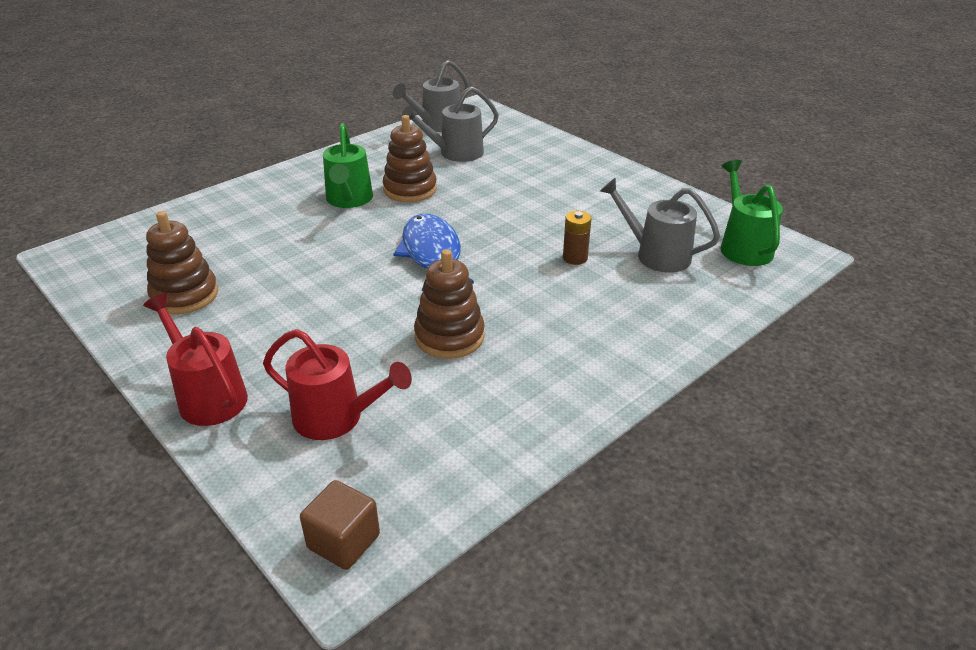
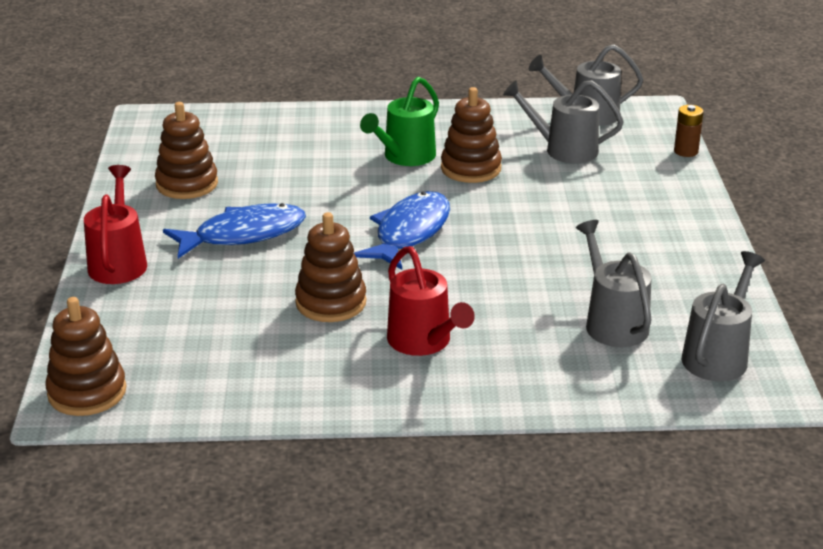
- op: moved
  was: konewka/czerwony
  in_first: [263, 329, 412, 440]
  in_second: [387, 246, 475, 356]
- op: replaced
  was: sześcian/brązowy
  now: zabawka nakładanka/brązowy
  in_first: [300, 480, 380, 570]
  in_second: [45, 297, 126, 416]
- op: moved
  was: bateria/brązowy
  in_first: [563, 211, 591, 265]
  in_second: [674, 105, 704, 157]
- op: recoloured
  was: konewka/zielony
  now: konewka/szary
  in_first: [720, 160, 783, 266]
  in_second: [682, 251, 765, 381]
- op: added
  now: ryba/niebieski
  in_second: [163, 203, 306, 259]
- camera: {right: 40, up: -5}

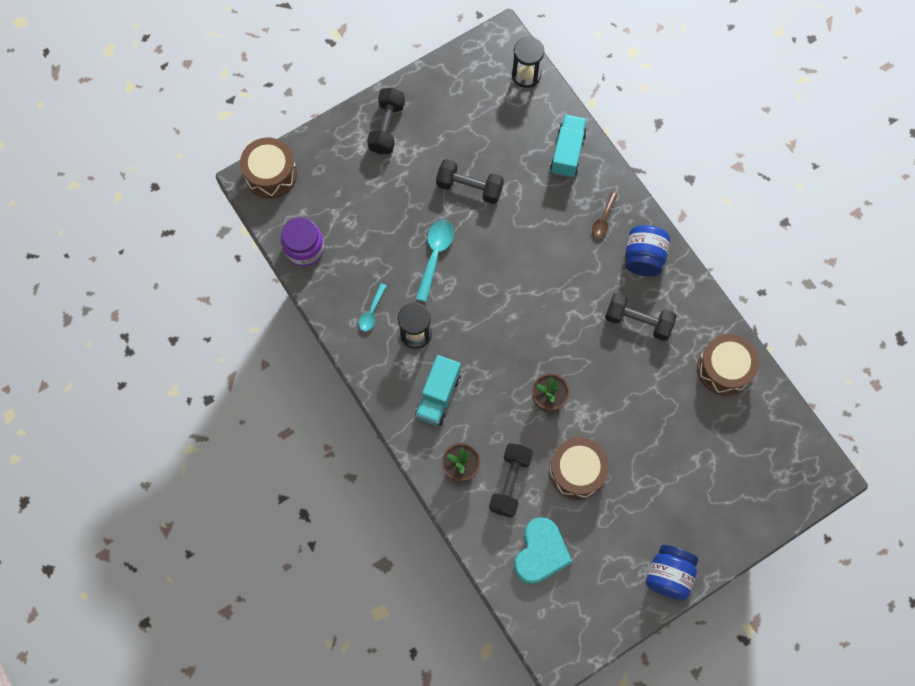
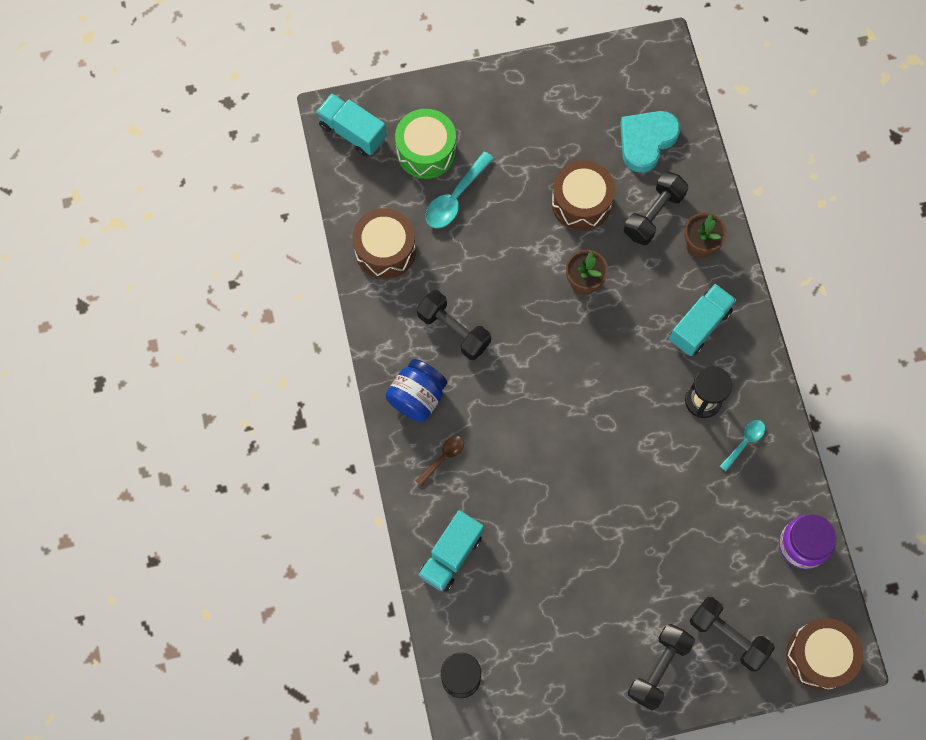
- op: moved
  was: łyżka/turkusowy
  in_first: [416, 220, 454, 302]
  in_second: [426, 151, 494, 228]
- op: moved
  was: hantel/czarny
  in_first: [436, 159, 504, 204]
  in_second: [690, 597, 775, 671]
- op: removed
  was: słoik/niebieski
  in_first: [646, 545, 698, 600]
- op: added
  now: ciężarówka/turkusowy
  in_second: [316, 93, 387, 156]
- op: added
  now: bęben/zielony
  in_second: [395, 109, 456, 179]
- camera: {right: -160, up: 0}

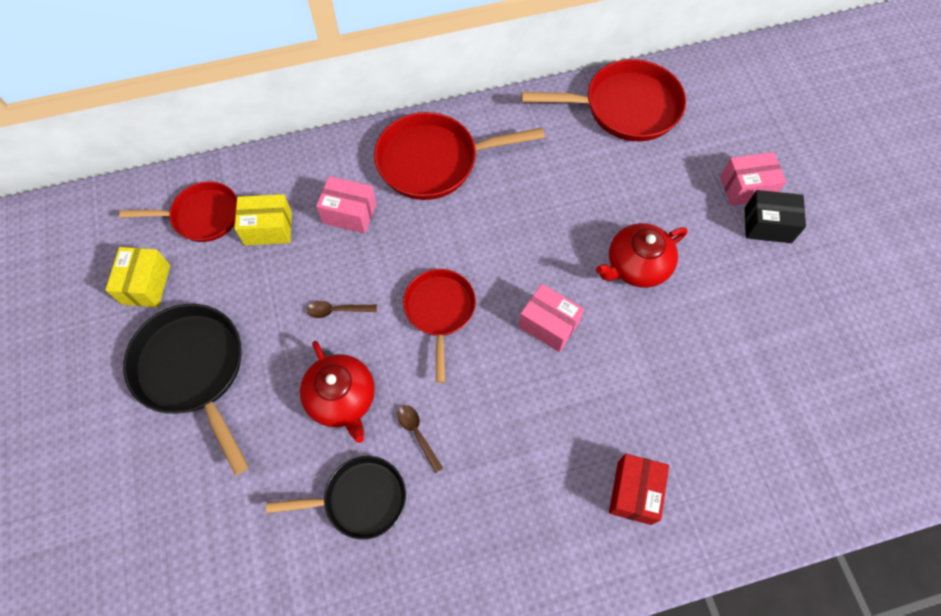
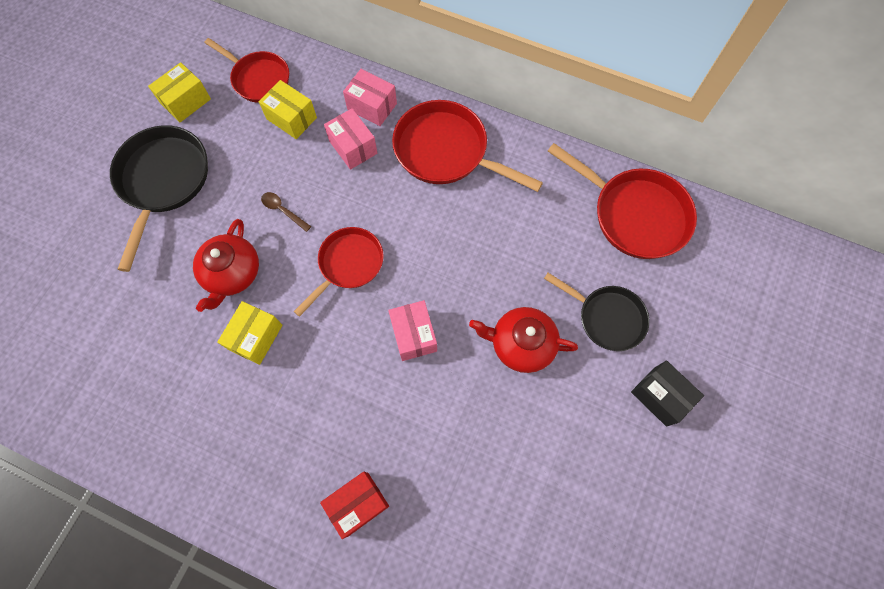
- op: moved
  was: patelnia/czarny
  in_first: [266, 456, 406, 540]
  in_second: [544, 273, 650, 351]
- op: replaced
  was: łyżka/brązowy
  now: pudełko/żółty
  in_first: [397, 405, 443, 473]
  in_second: [217, 301, 282, 365]
- op: moved
  was: pudełko/różowy
  in_first: [720, 152, 786, 206]
  in_second: [343, 69, 397, 126]
- camera: {right: 40, up: 5}

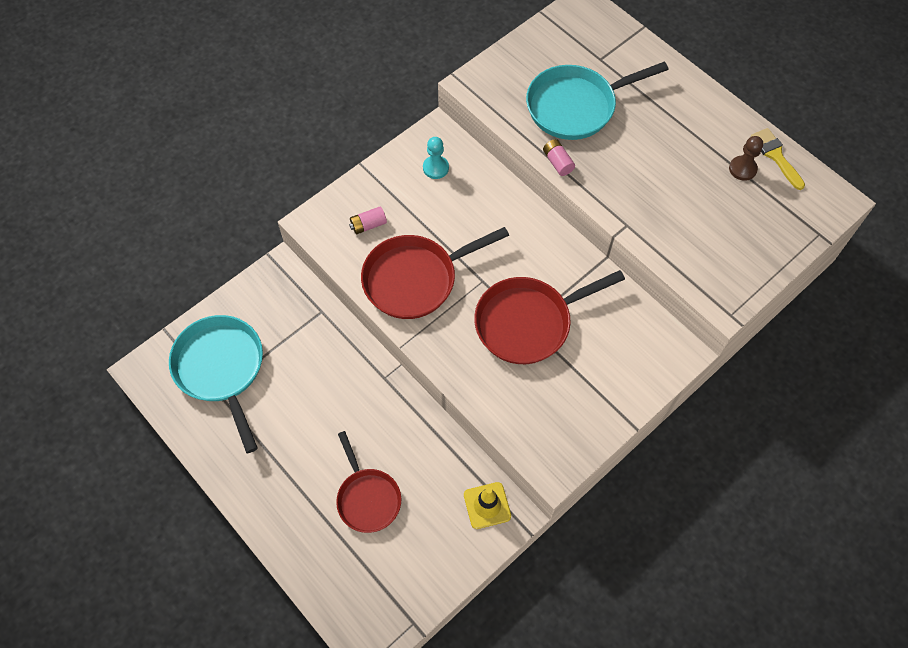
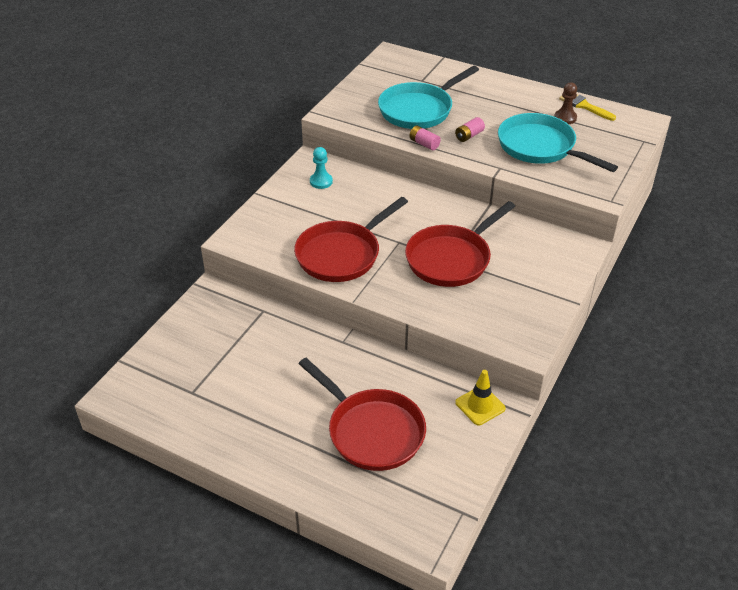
- op: moved
  was: patelnia/turkusowy
  in_first: [169, 315, 263, 453]
  in_second: [498, 113, 618, 172]
- op: resized
  was: patelnia/czerwony
  in_first: [336, 431, 401, 533]
  in_second: [299, 358, 426, 471]
  ratio: 1.54
- op: moved
  was: bateria/różowy
  in_first: [349, 206, 387, 234]
  in_second: [455, 117, 485, 142]
- camera: {right: -20, up: -20}

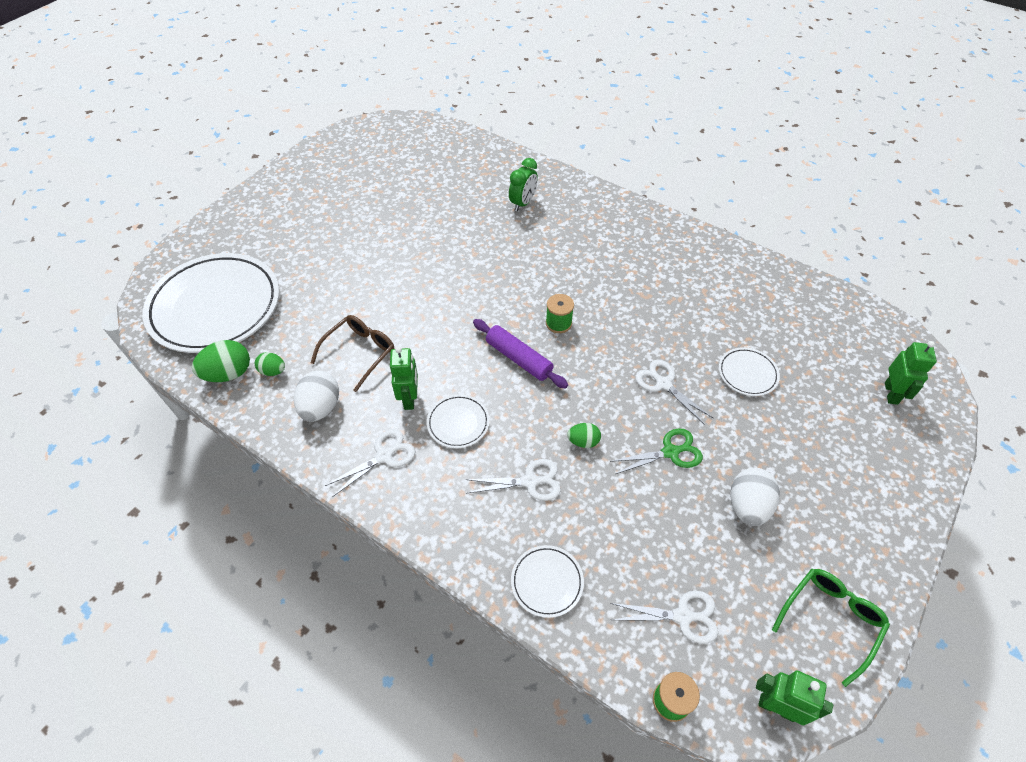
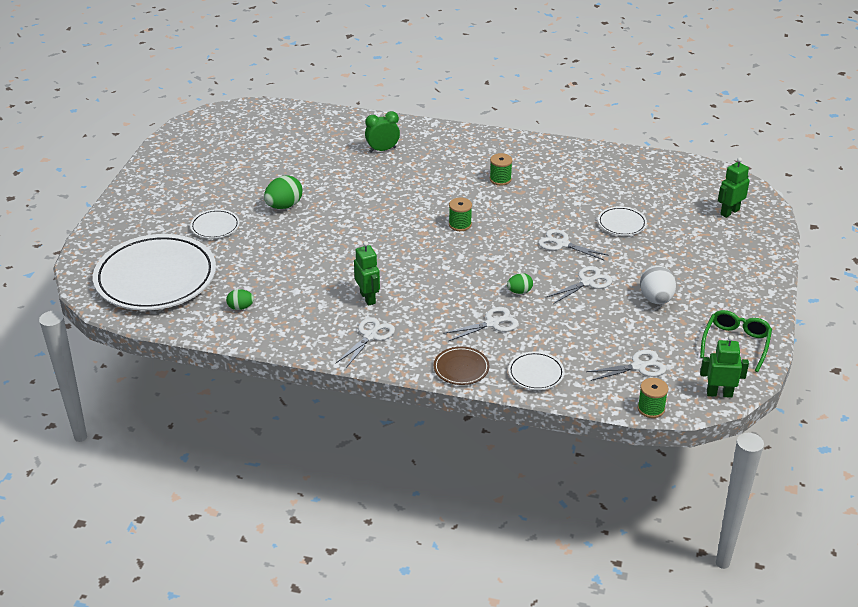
- op: moved
  was: jajko/zielony
  in_first: [192, 340, 250, 382]
  in_second: [264, 175, 302, 209]
- op: removed
  was: jajko/biały
  in_first: [294, 371, 339, 422]
- op: removed
  was: okulary/brązowy
  in_first: [311, 315, 394, 392]
- op: moved
  was: talerz/biały
  in_first: [427, 394, 490, 448]
  in_second: [190, 209, 240, 239]
- op: removed
  was: wałek do ciasta/fioletowy
  in_first: [473, 319, 568, 389]
- op: turned
  was: budzik/zielony
  in_first: [509, 158, 538, 211]
  in_second: [365, 111, 400, 153]
  clockwise: -120
- op: recoloured
  was: nożyczki/zielony
  now: nożyczki/biały
  in_first: [610, 428, 703, 474]
  in_second: [547, 266, 612, 304]
- op: turned
  was: robot/zielony
  in_first: [885, 341, 937, 405]
  in_second: [718, 157, 750, 218]
  clockwise: -120
- op: added
  now: talerz/brązowy
  in_second: [434, 347, 490, 385]
- op: added
  now: szpulka/zielony
  in_second: [490, 153, 513, 186]
- camera: {right: -20, up: -15}

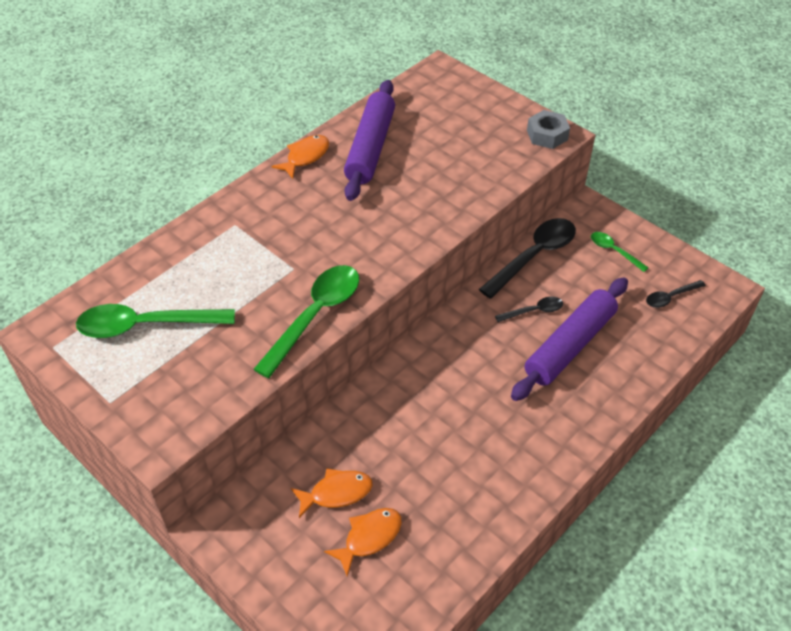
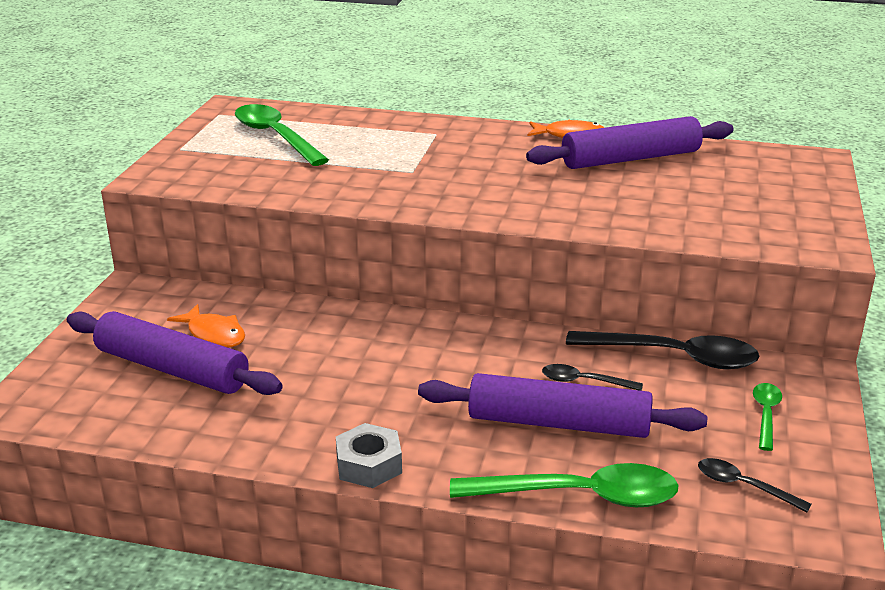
- op: moved
  was: łyżka/zielony
  in_first: [253, 265, 359, 378]
  in_second: [450, 463, 679, 507]
- op: replaced
  was: ryba/pomarańczowy
  now: wałek do ciasta/fioletowy
  in_first: [324, 508, 402, 576]
  in_second: [67, 311, 283, 395]
- op: turned
  was: łyżka/czarny
  in_first: [495, 297, 563, 322]
  in_second: [542, 364, 643, 391]
  clockwise: 150
- op: moved
  was: nakrętka/szary
  in_first: [527, 110, 570, 149]
  in_second: [336, 423, 402, 488]
- camera: {right: 60, up: -20}

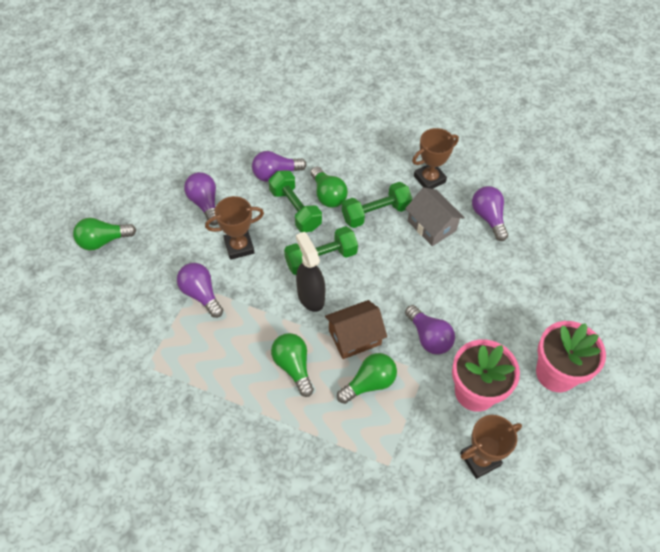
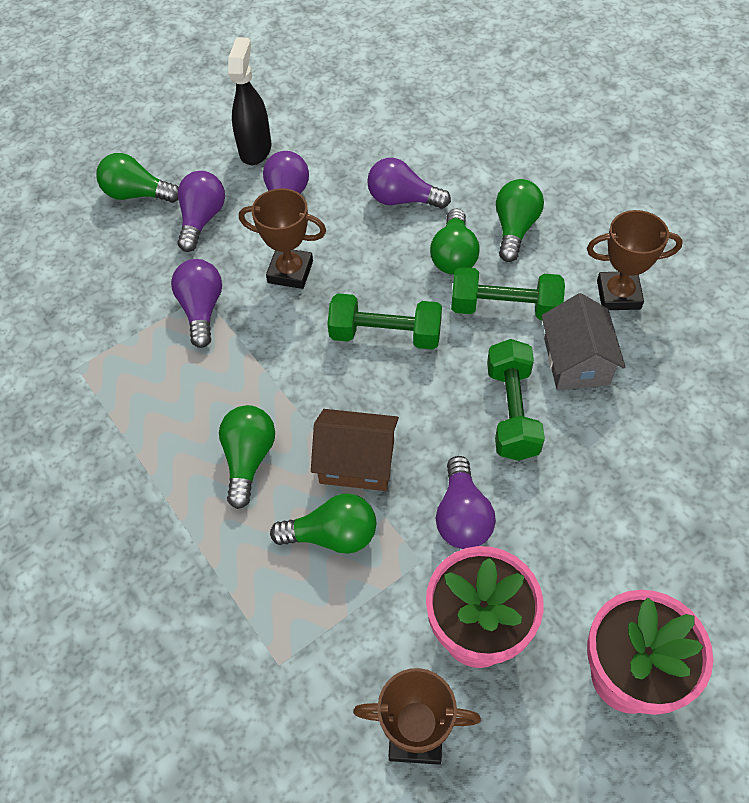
- op: moved
  was: hantel/zielony
  in_first: [269, 170, 322, 232]
  in_second: [487, 339, 545, 461]
- op: moved
  was: spryskiwacz/czarny
  in_first: [296, 232, 325, 312]
  in_second: [228, 37, 271, 165]
- op: moved
  was: żarówka/fioletowy
  in_first: [472, 186, 508, 241]
  in_second: [177, 171, 225, 252]
- op: added
  now: żarówka/zielony
  in_second: [496, 179, 544, 262]
- camera: {right: 35, up: 0}

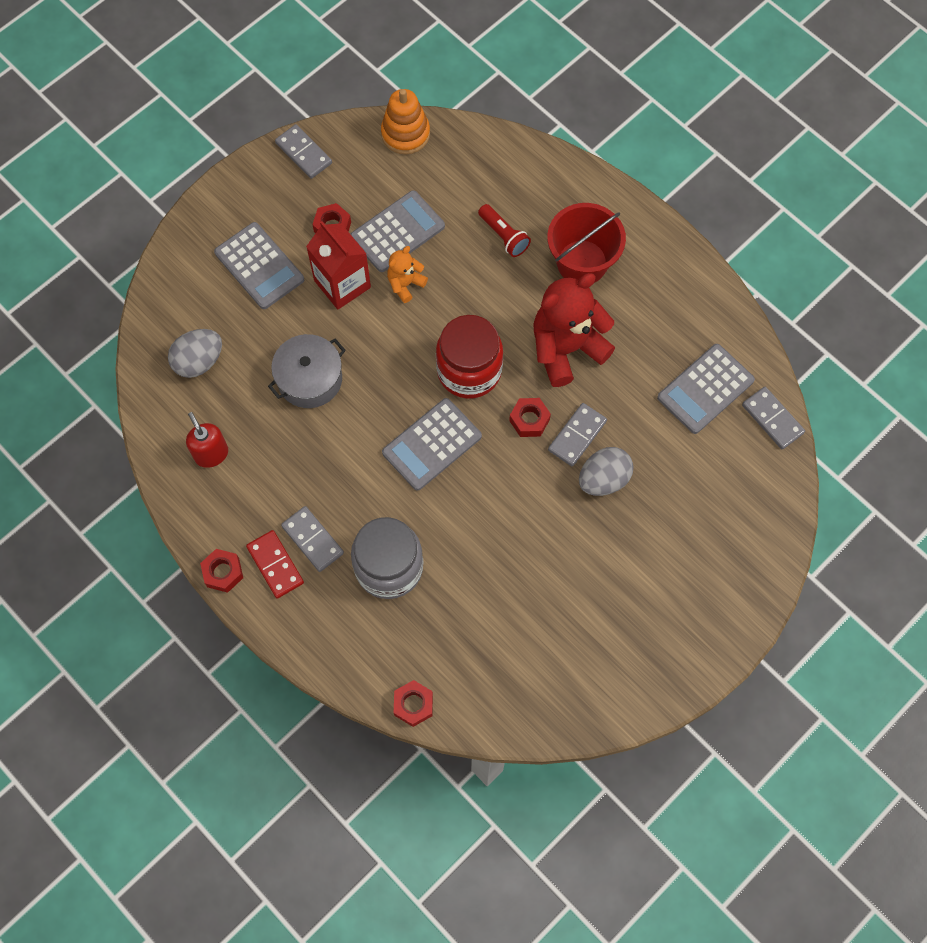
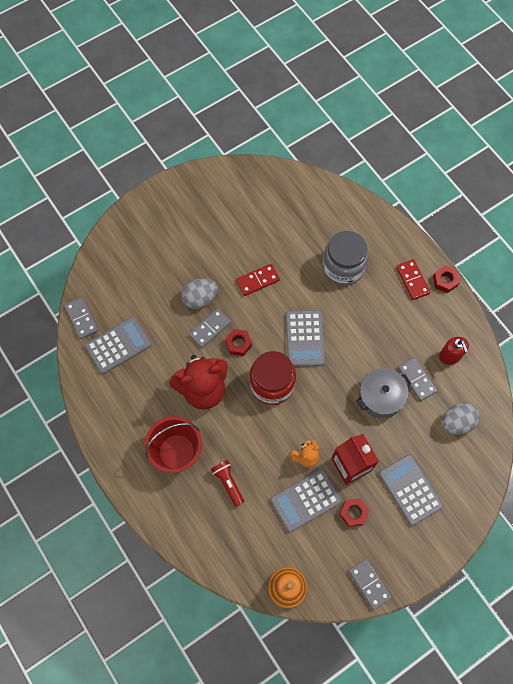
- op: moved
  was: kostka domina/szary
  in_first: [281, 506, 344, 572]
  in_second: [398, 357, 438, 401]
- op: turned
  was: kalkulator/szary
  in_first: [382, 398, 482, 491]
  in_second: [286, 310, 325, 367]
  clockwise: 120
- op: removed
  was: nakrętka/czerwony
  in_first: [394, 680, 433, 727]
- op: added
  now: kostka domina/czerwony
  in_second: [236, 264, 280, 296]
- camera: {right: -170, up: 0}

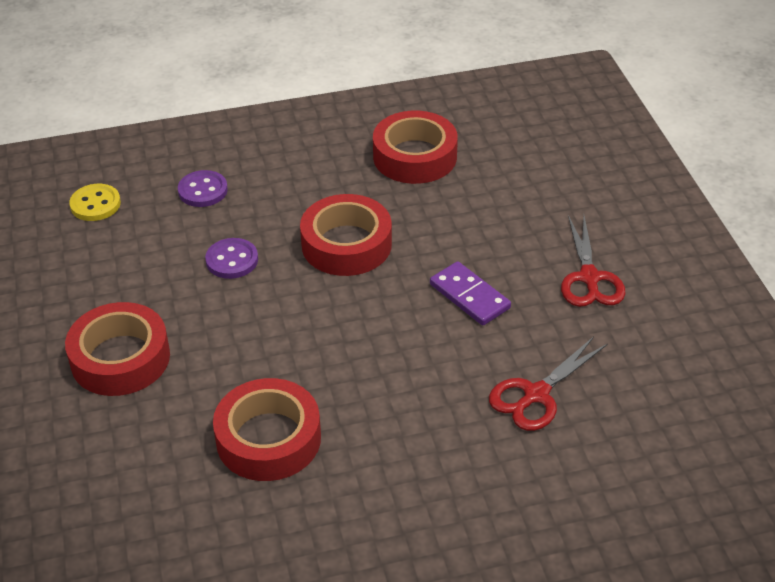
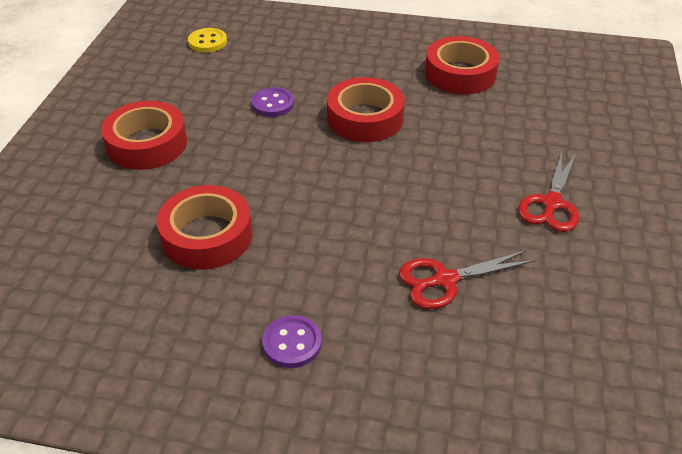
- op: moved
  was: guzik/fioletowy
  in_first: [178, 170, 228, 207]
  in_second: [262, 315, 322, 368]
- op: removed
  was: kostka domina/fioletowy
  in_first: [430, 261, 511, 325]
- camera: {right: 25, up: 0}

